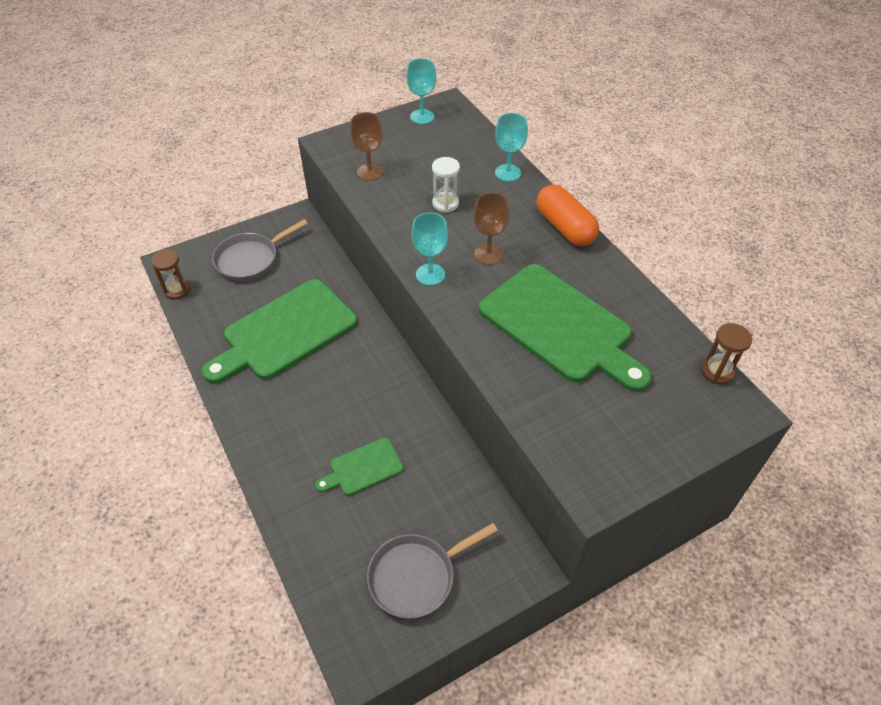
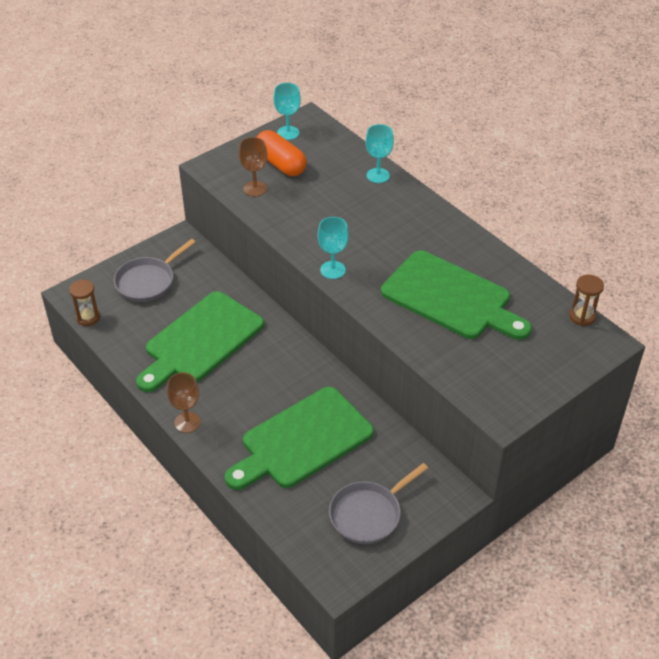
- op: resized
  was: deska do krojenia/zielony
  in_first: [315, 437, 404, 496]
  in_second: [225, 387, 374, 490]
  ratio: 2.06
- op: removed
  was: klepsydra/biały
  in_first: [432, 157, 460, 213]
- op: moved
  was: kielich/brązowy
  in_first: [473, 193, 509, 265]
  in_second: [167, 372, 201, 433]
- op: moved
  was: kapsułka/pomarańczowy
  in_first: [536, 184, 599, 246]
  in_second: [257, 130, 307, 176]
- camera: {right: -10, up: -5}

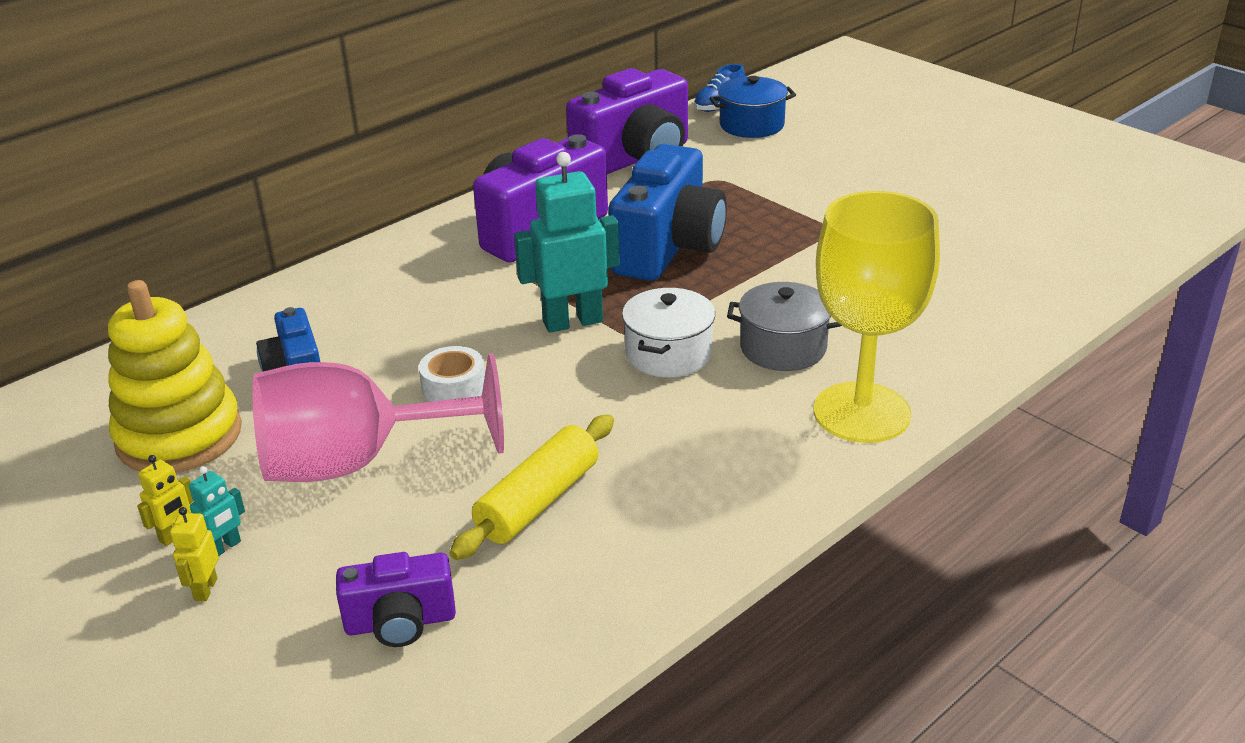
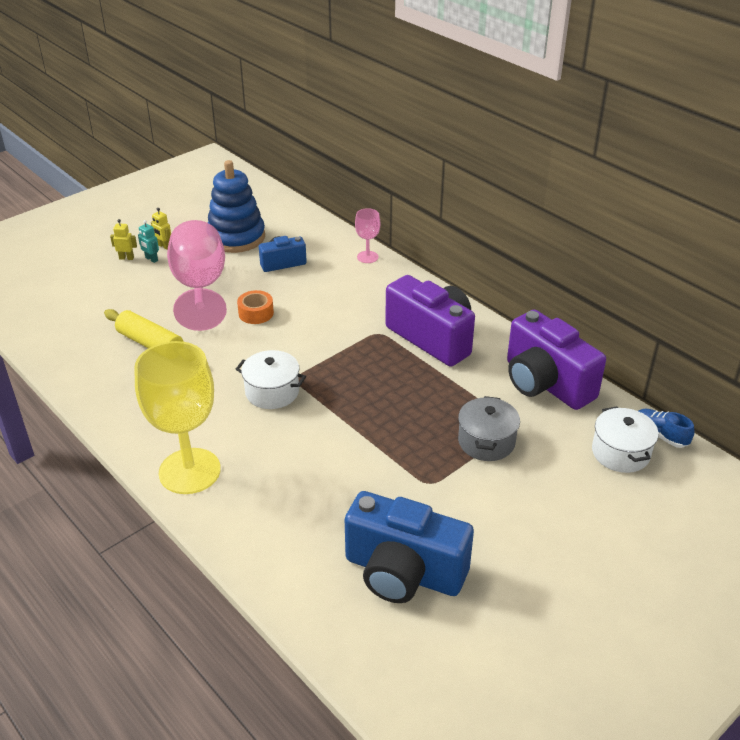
- op: recoloured
  was: zabawka nakładanka/żółty
  now: zabawka nakładanka/niebieski
  in_first: [108, 280, 242, 473]
  in_second: [208, 160, 265, 253]
- op: removed
  was: aparat fotograficzny/fioletowy
  in_first: [336, 552, 456, 647]
- op: recoloured
  was: taśma klejąca/biały
  now: taśma klejąca/pomarańczowy
  in_first: [419, 346, 485, 402]
  in_second: [237, 290, 274, 324]
- op: removed
  was: robot/turkusowy
  in_first: [514, 152, 620, 333]
- op: moved
  was: aparat fotograficzny/niebieski
  in_first: [608, 144, 727, 281]
  in_second: [345, 491, 474, 603]
- op: recoloured
  was: garnek/niebieski
  now: garnek/biały
  in_first: [709, 76, 796, 138]
  in_second: [592, 407, 659, 473]
- op: moved
  was: garnek/szary
  in_first: [727, 282, 842, 371]
  in_second: [458, 396, 520, 461]
- op: added
  now: kielich/różowy
  in_second: [355, 208, 381, 263]
- camera: {right: 90, up: 5}

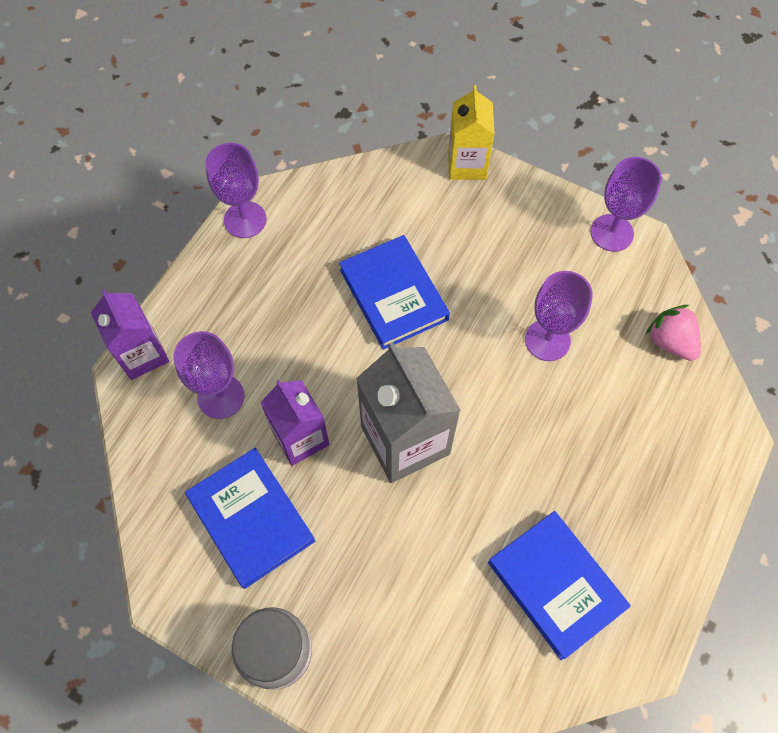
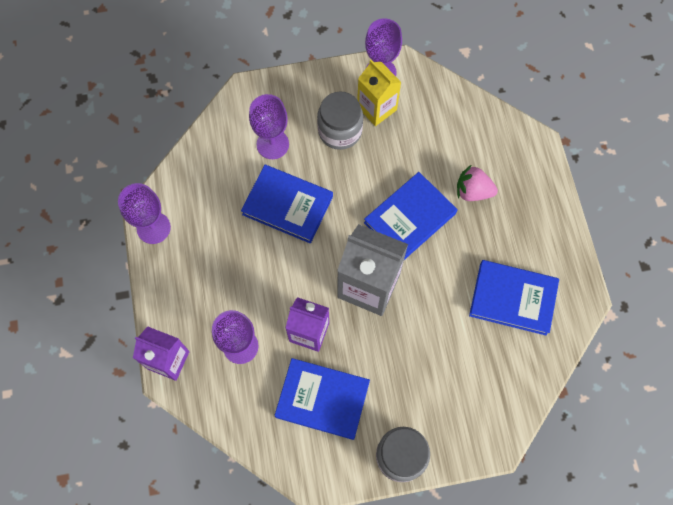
- op: moved
  was: karton mleka/żółty
  in_first: [448, 85, 495, 180]
  in_second: [357, 60, 401, 126]
- op: moved
  was: kielich/fioletowy
  in_first: [525, 271, 593, 361]
  in_second: [249, 94, 289, 159]
- op: moved
  was: truskawka/różowy
  in_first: [646, 305, 701, 361]
  in_second: [457, 164, 498, 201]
- op: added
  now: słoik/szary
  in_second: [317, 91, 363, 150]
- op: added
  now: książka/niebieski
  in_second: [364, 172, 457, 260]
- camera: {right: -40, up: 5}

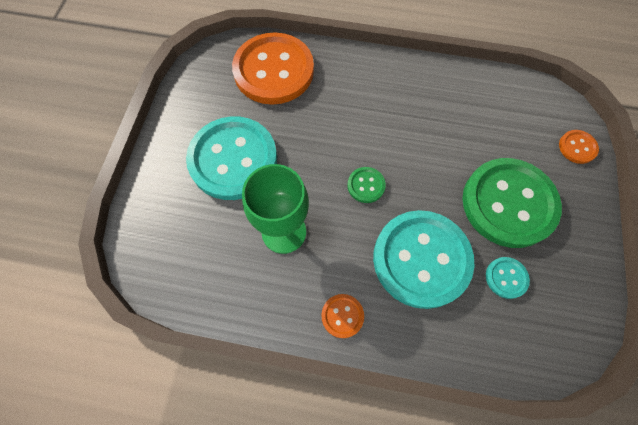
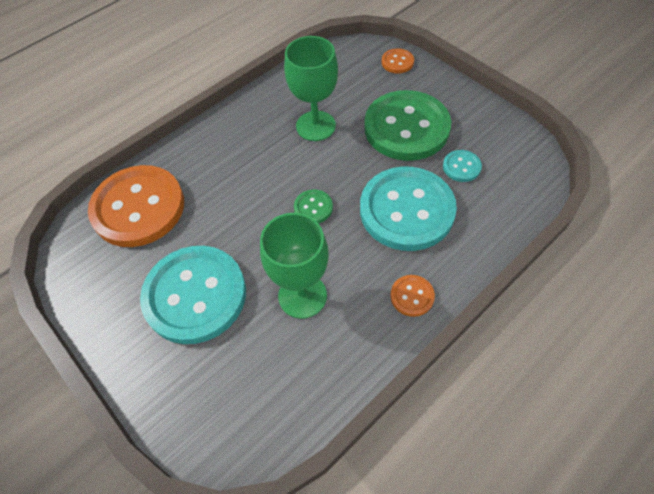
- op: added
  now: kielich/zielony
  in_second: [284, 36, 338, 141]
- camera: {right: -50, up: -10}

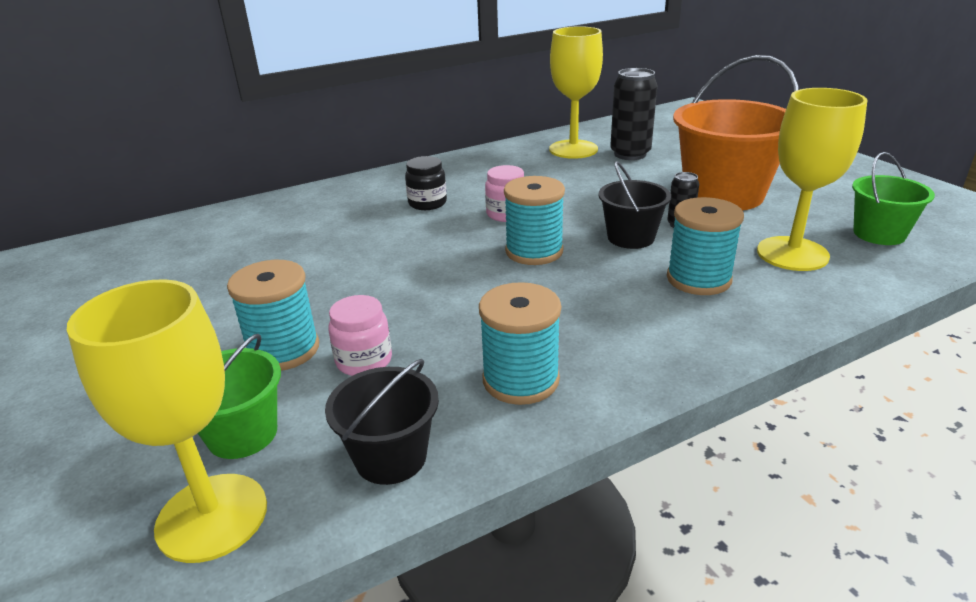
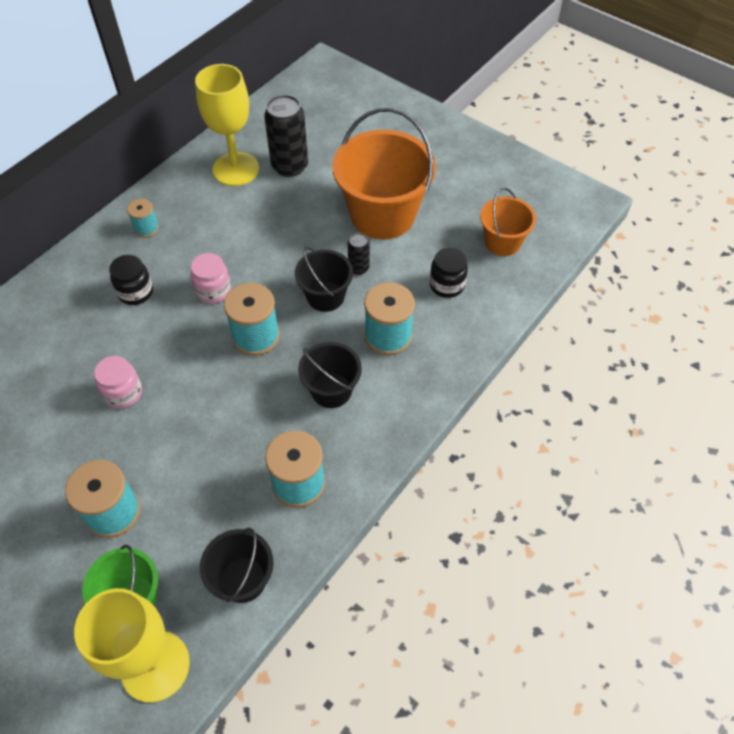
- op: moved
  was: słoik/różowy
  in_first: [328, 295, 392, 376]
  in_second: [94, 356, 142, 409]
- op: replaced
  was: kielich/żółty
  now: słoik/czarny
  in_first: [757, 88, 868, 271]
  in_second: [430, 248, 468, 298]
- op: recoloured
  was: wiadro/zielony
  now: wiadro/pomarańczowy
  in_first: [852, 152, 935, 245]
  in_second: [480, 188, 536, 256]
- op: added
  now: szpulka/turkusowy
  in_second: [127, 199, 159, 237]
- op: added
  now: wiadro/czarny
  in_second: [298, 342, 362, 408]
- camera: {right: -25, up: 25}

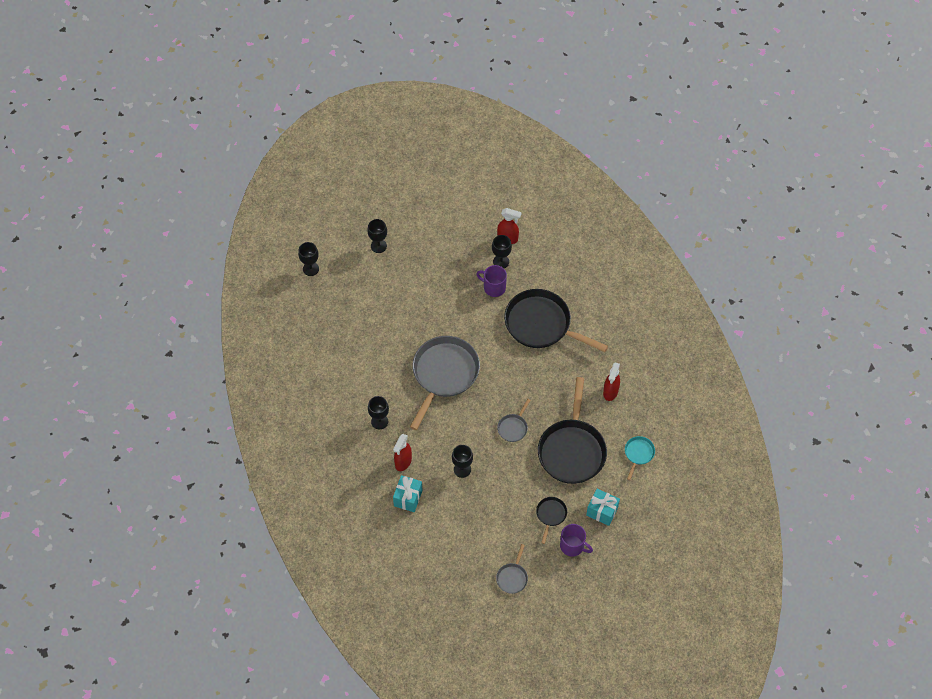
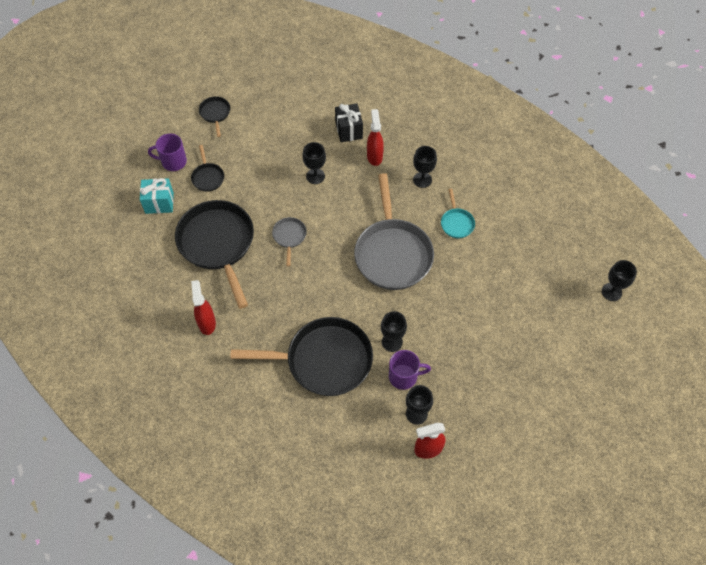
- op: moved
  was: kielich/czarny
  in_first: [367, 219, 387, 253]
  in_second: [381, 311, 407, 352]
- op: recoloured
  was: prezent/turkusowy
  now: prezent/czarny
  in_first: [393, 475, 423, 512]
  in_second: [335, 103, 363, 142]
- op: recoloured
  was: patelnia/szary
  now: patelnia/czarny
  in_first: [496, 544, 528, 594]
  in_second: [199, 96, 230, 137]
- op: moved
  was: patelnia/turkusowy
  in_first: [625, 436, 655, 480]
  in_second: [441, 189, 475, 238]
- camera: {right: 150, up: 0}

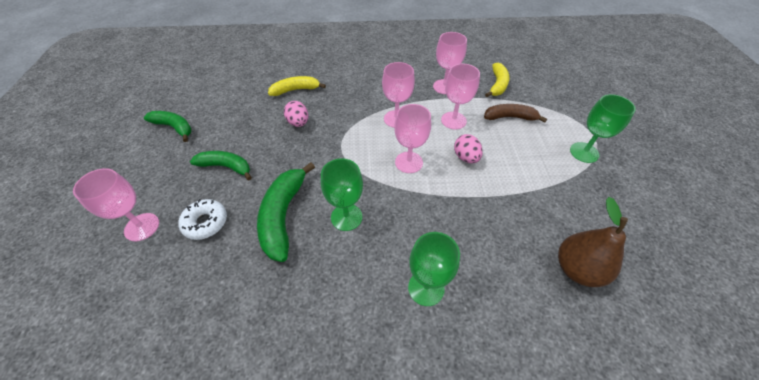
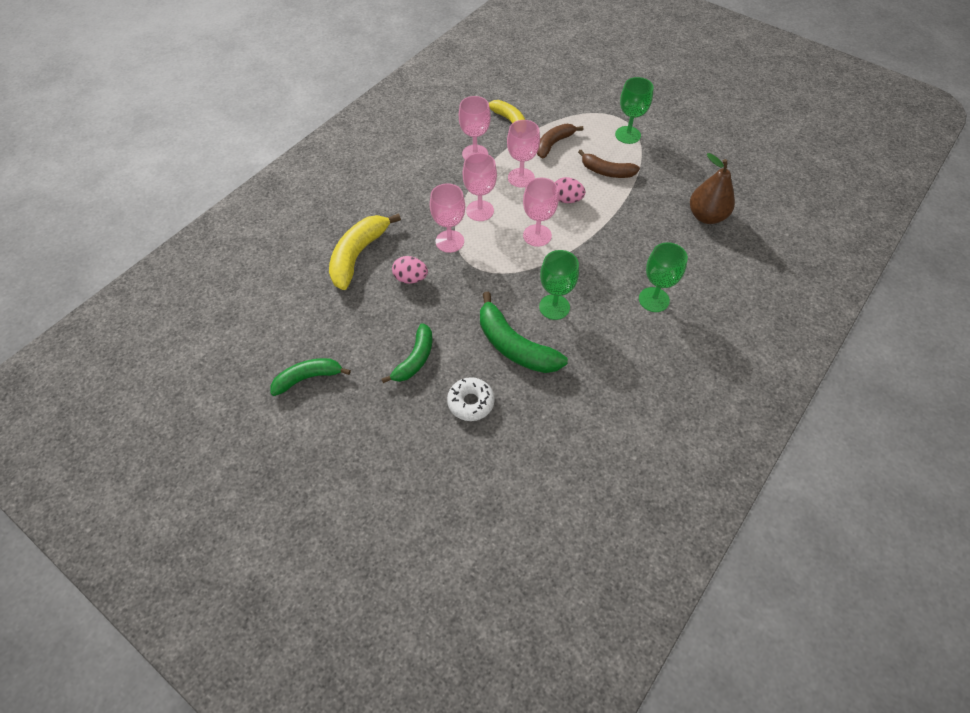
- op: moved
  was: kielich/różowy
  in_first: [73, 168, 159, 241]
  in_second: [430, 183, 465, 253]
- op: turned
  was: banan/zielony
  in_first: [190, 151, 252, 180]
  in_second: [382, 323, 432, 383]
  clockwise: 150
- op: resized
  was: banan/żółty
  in_first: [268, 76, 326, 96]
  in_second: [329, 213, 401, 290]
  ratio: 1.52
- op: added
  now: banan/brązowy
  in_second: [578, 150, 640, 178]
- camera: {right: -50, up: 5}

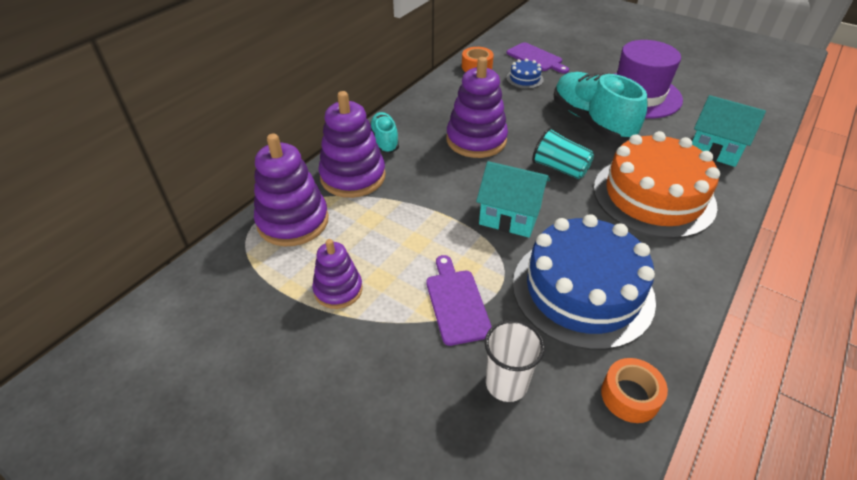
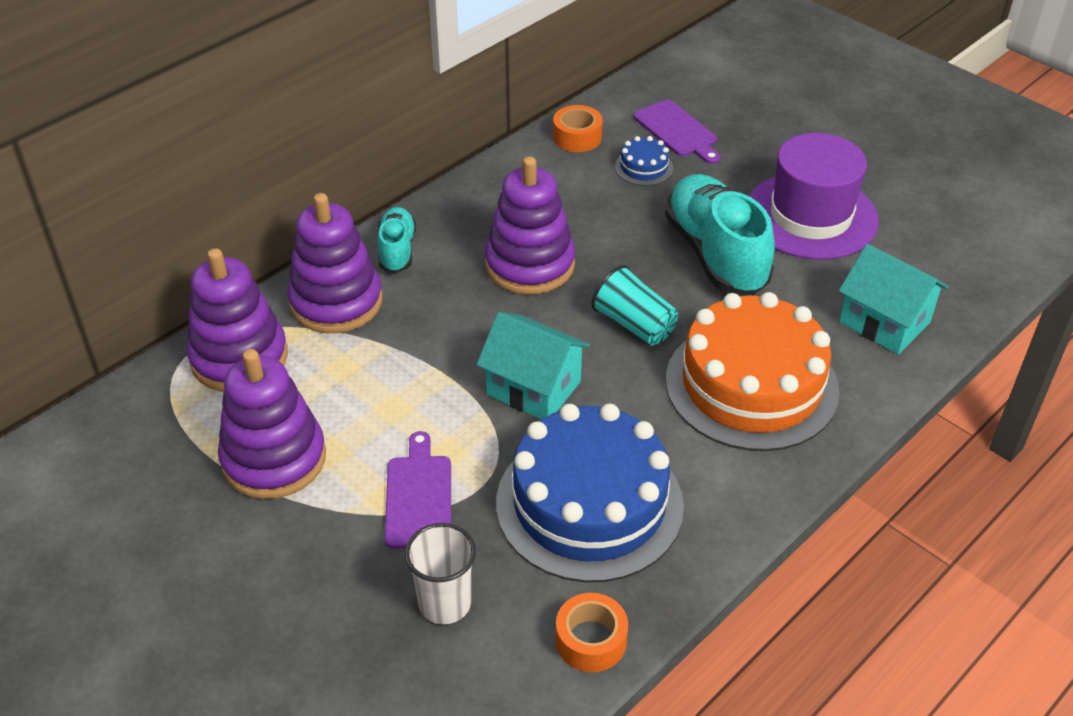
- op: resized
  was: zabawka nakładanka/fioletowy
  in_first: [312, 239, 363, 309]
  in_second: [218, 349, 326, 499]
  ratio: 1.64
- camera: {right: 10, up: 0}

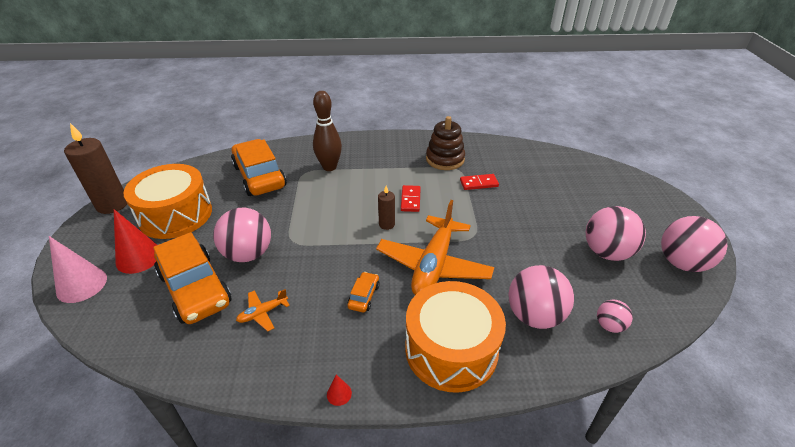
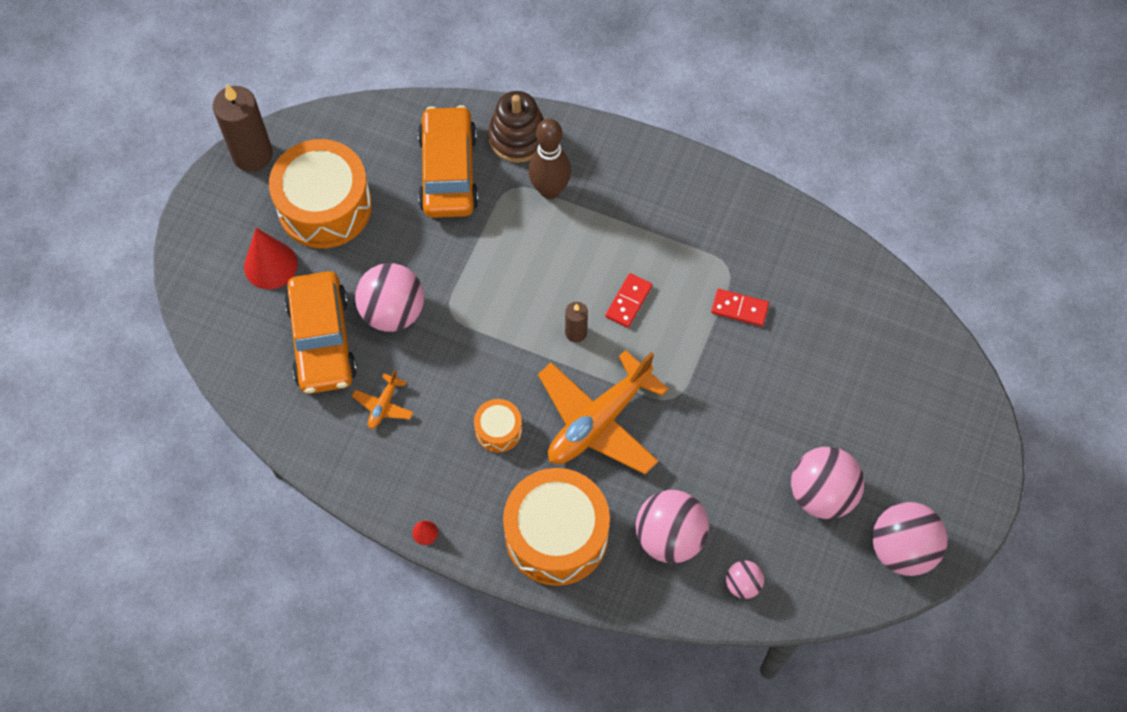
- op: removed
  was: stożek/różowy
  in_first: [49, 236, 107, 303]
- op: turned
  was: samolot/pomarańczowy
  in_first: [236, 289, 290, 331]
  in_second: [352, 370, 413, 429]
  clockwise: -60
- op: replaced
  was: samochód/pomarańczowy
  now: bęben/pomarańczowy
  in_first: [347, 272, 380, 312]
  in_second: [474, 399, 522, 453]
- op: moved
  was: zabawka nakładanka/brązowy
  in_first: [426, 116, 465, 170]
  in_second: [488, 91, 544, 163]
- camera: {right: 25, up: 25}

